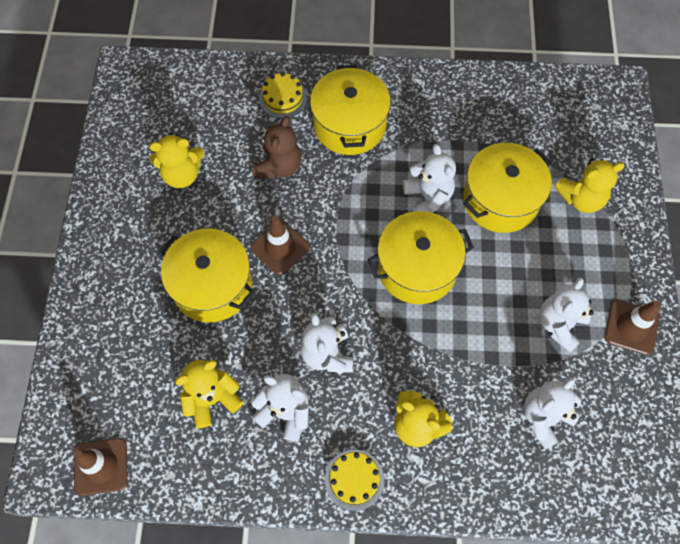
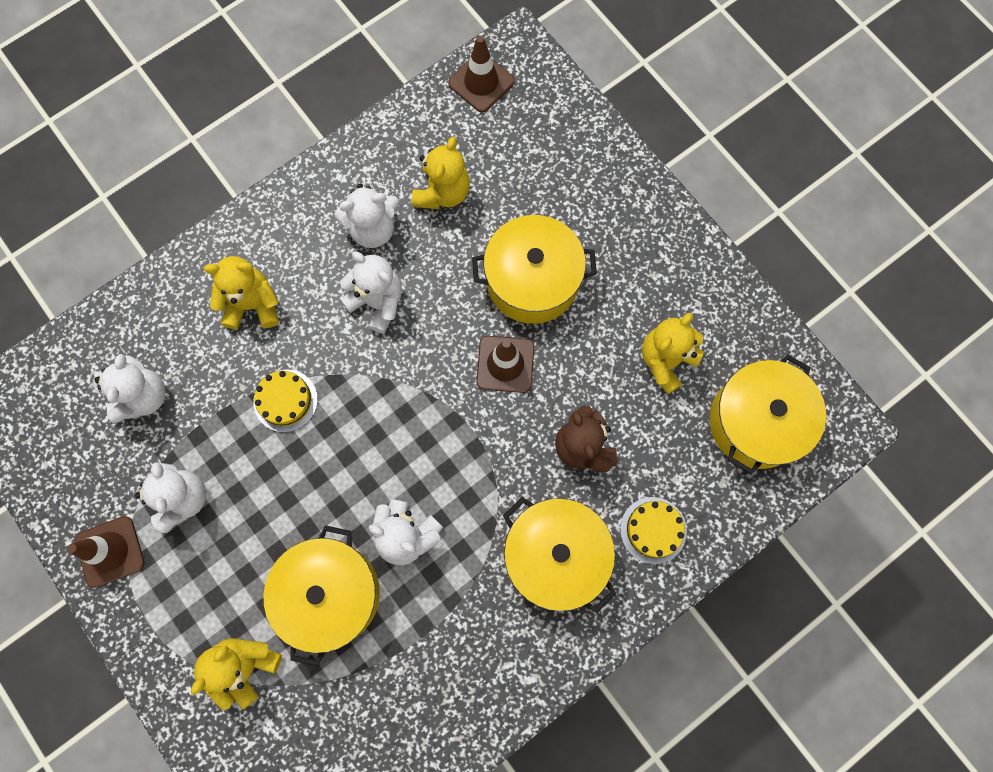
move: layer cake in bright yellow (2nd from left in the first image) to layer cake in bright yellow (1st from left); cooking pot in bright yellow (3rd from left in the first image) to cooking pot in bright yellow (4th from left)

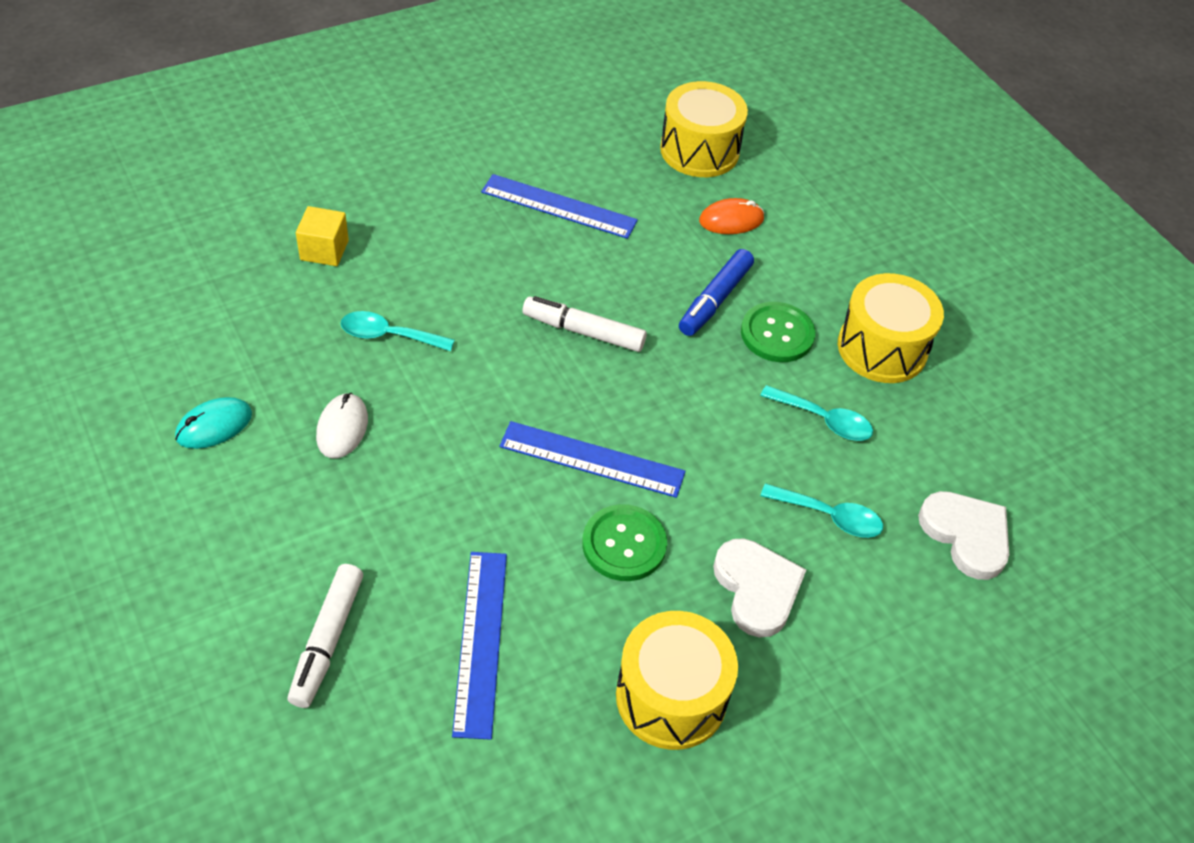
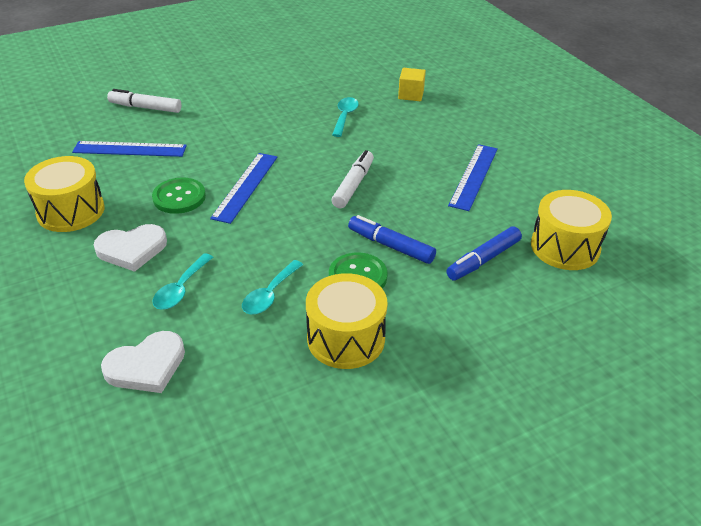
delete: PC mouse in turquoise; PC mouse in pure white
replace: PC mouse in orange to felt pen in cobalt (2nd from left)

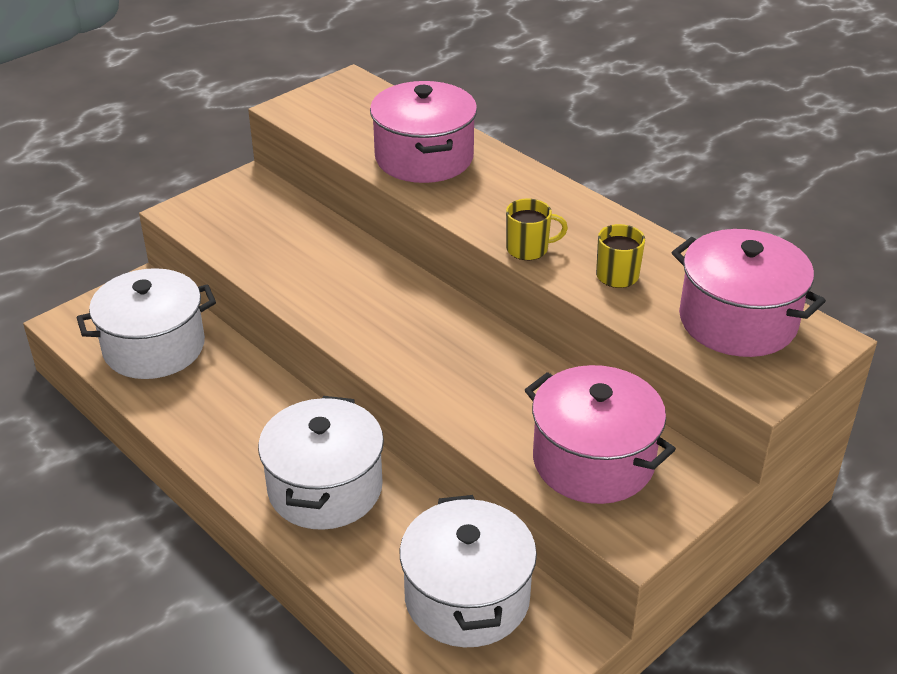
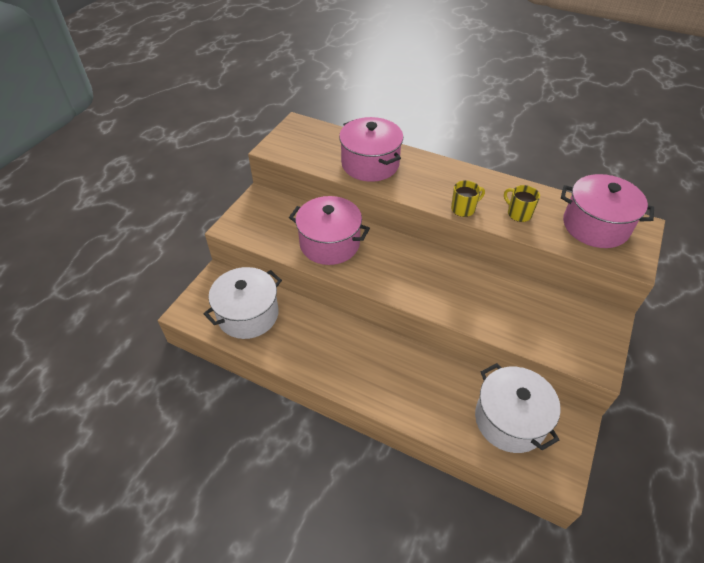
delete: cooking pot in pure white (2nd from left)
move: cooking pot in rosy (2nd from left in the first image) to cooking pot in rosy (1st from left)

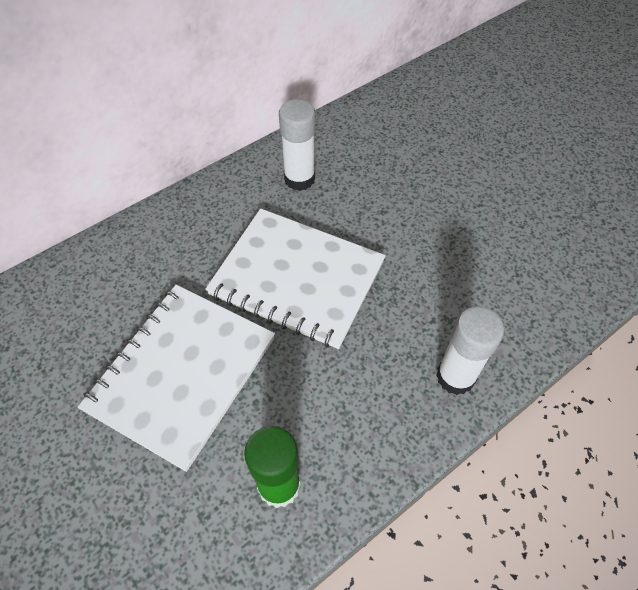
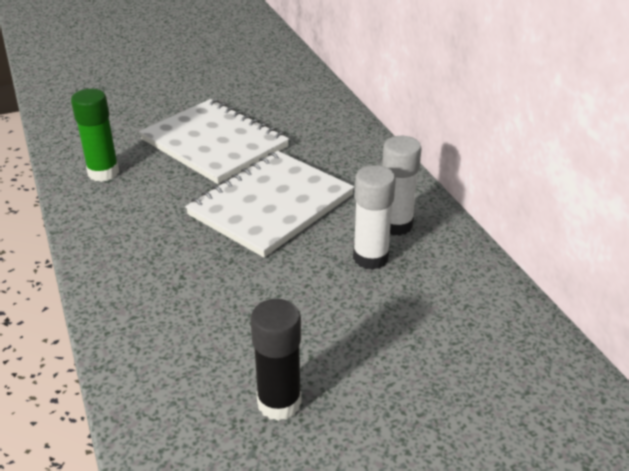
insert: glue in ebony
move: glue in pure white (2nd from left in the first image) to glue in pure white (1st from left)

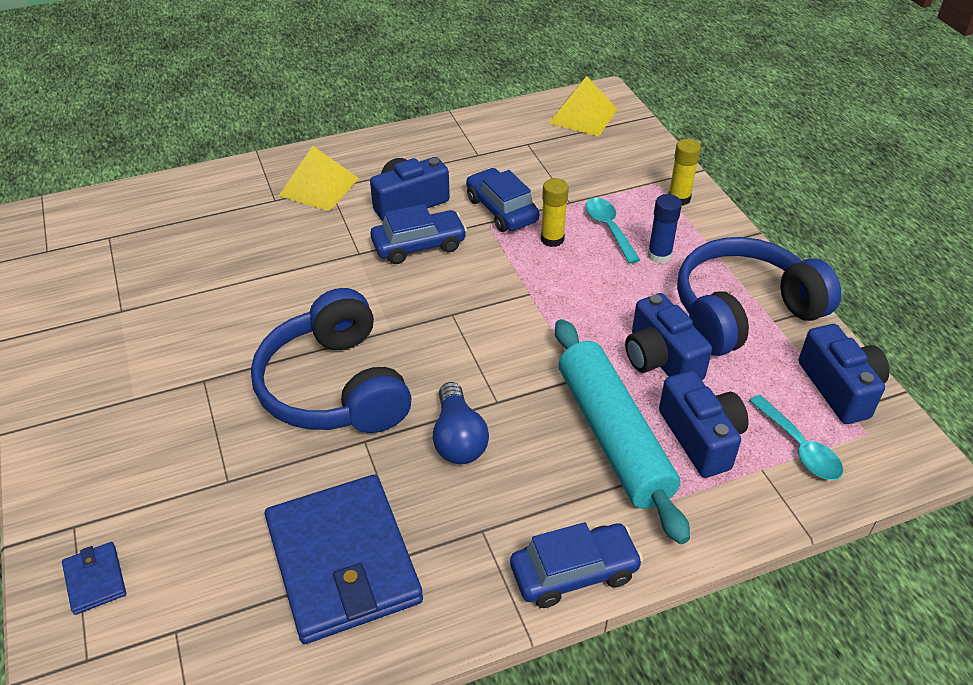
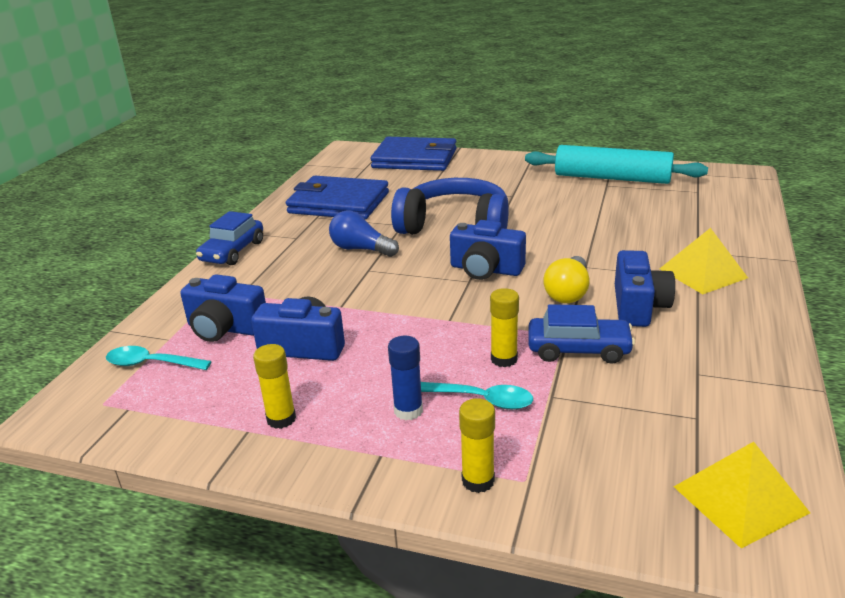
move: camera in cobalt (4th from left in the first image) to camera in cobalt (3rd from left); dough roller in turquoise
replace: headset in cobalt (2nd from left) to glue in bright yellow (1st from left); car in cobalt (1st from left) to bulb in bright yellow
resize: wallet in cobalt (1st from left in the first image) x2.41

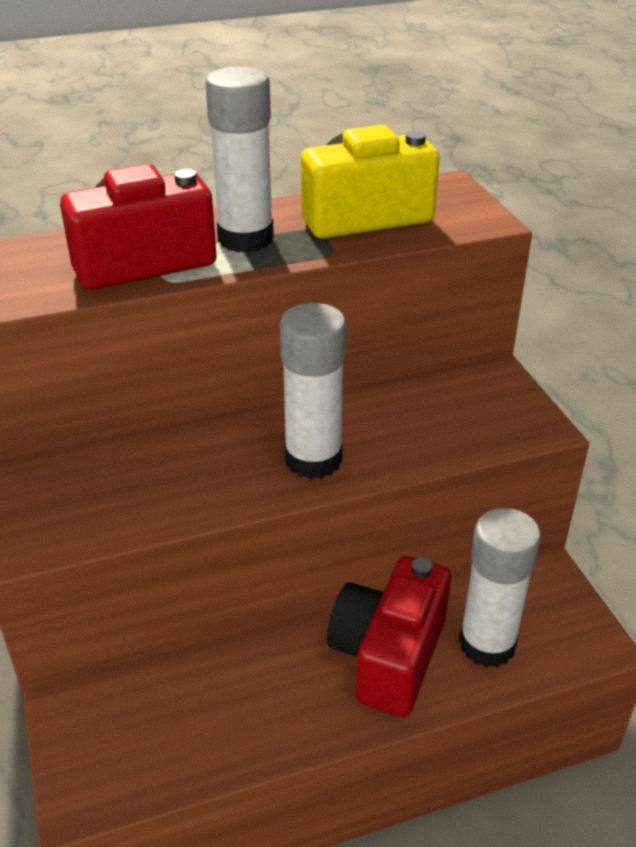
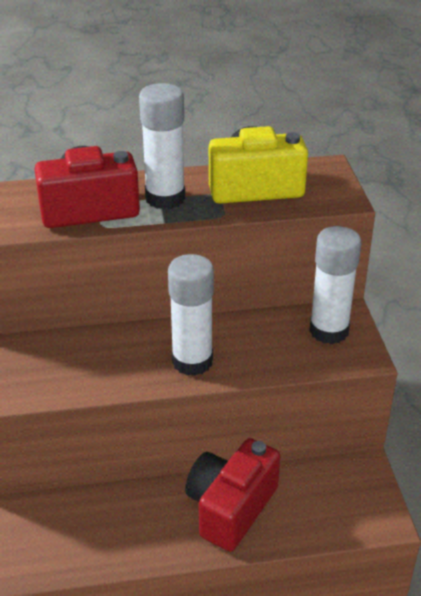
move: glue in pure white (3rd from left)

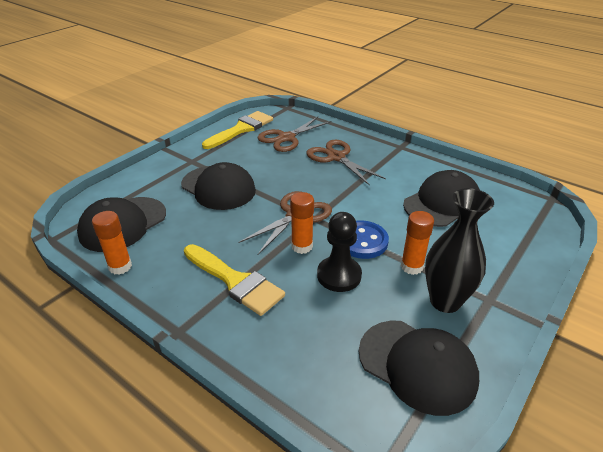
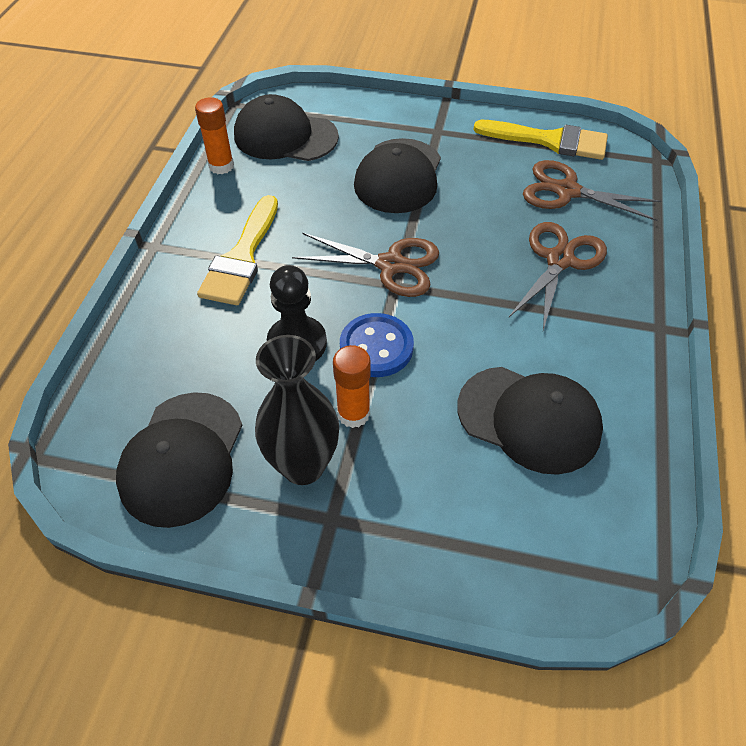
delete: glue in orange (2nd from left)

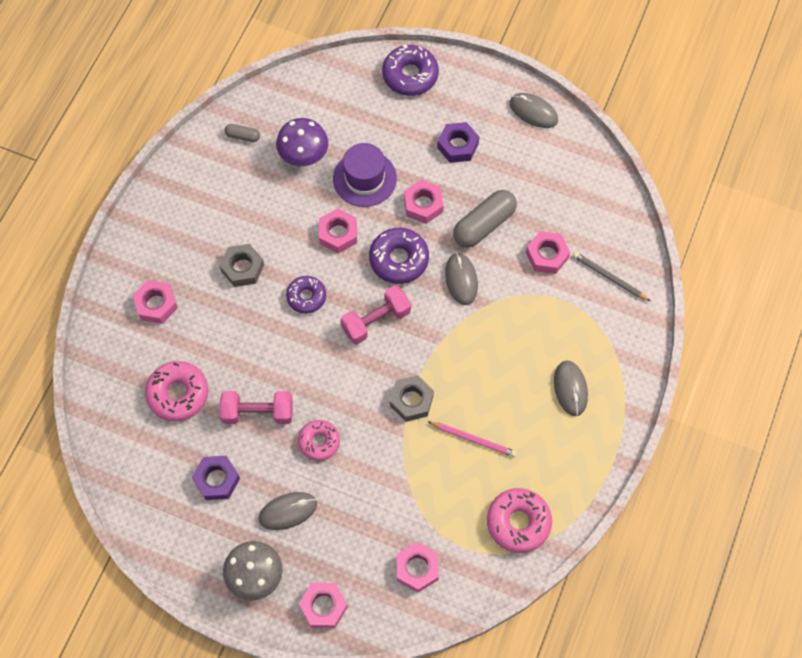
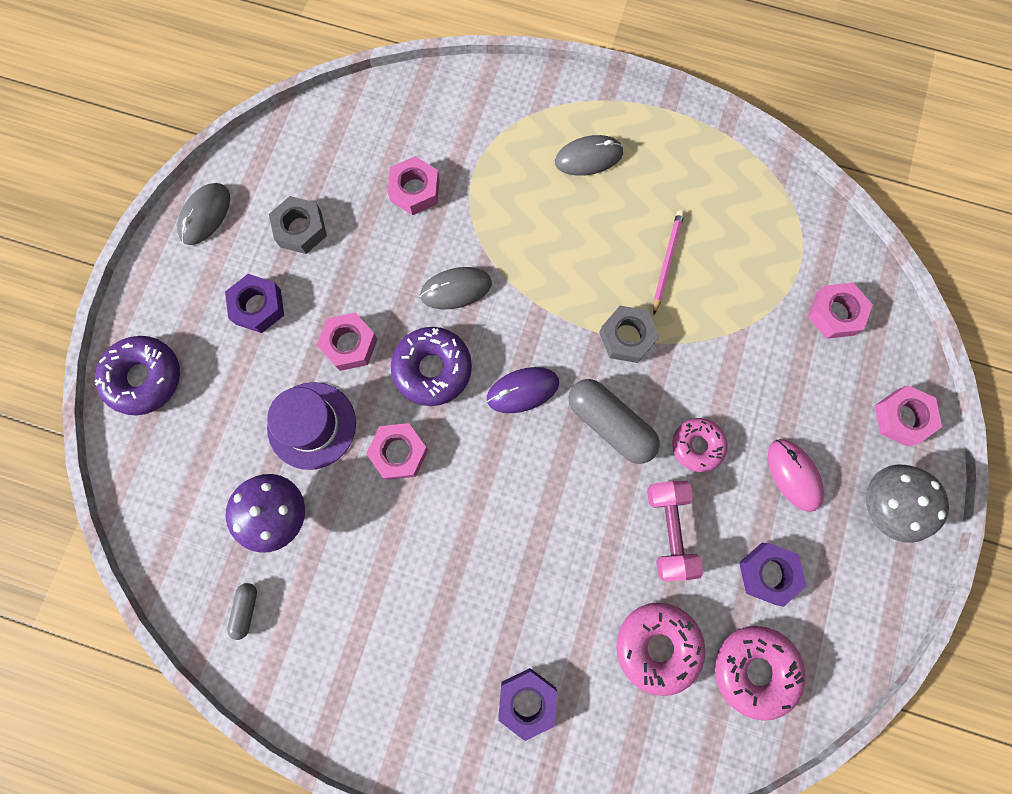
delete: donut in violet (1st from left); pencil in ash-grey
move: hexagon nut in ash-grey (1st from left); pill shape in ash-grey (2nd from left); donut in rosy (3rd from left)
replace: free weight in rosy (2nd from left) to PC mouse in violet
recolor: hexagon nut in rosy (1st from left) to hexagon nut in violet (2nd from left); PC mouse in ash-grey (1st from left) to PC mouse in rosy

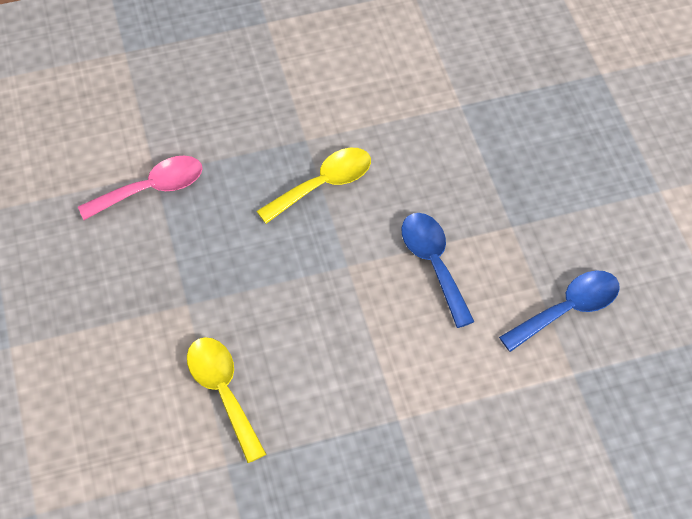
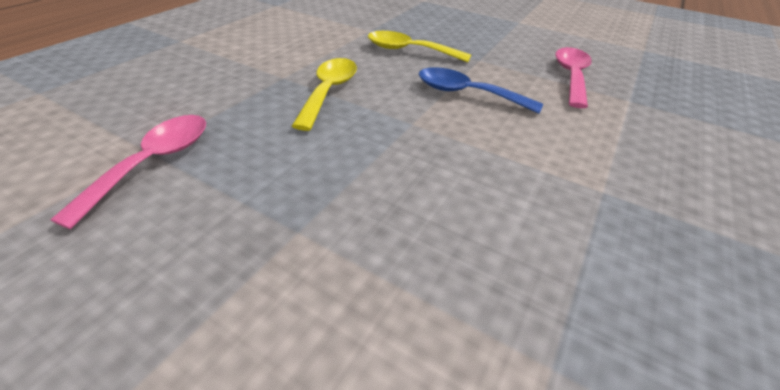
move: tablespoon in bright yellow (1st from left in the first image) to tablespoon in bright yellow (2nd from left)
recolor: tablespoon in cobalt (2nd from left) to tablespoon in rosy (2nd from left)

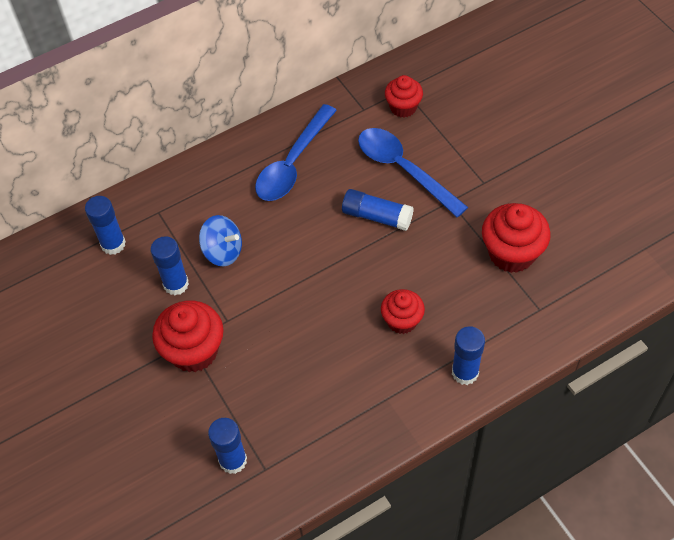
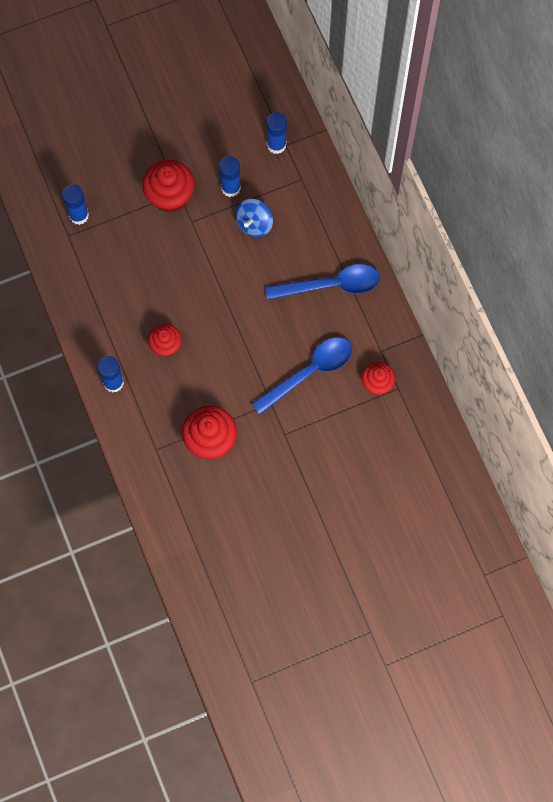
delete: glue in cobalt (4th from left)
rotate: tablespoon in cobalt (1st from left in the first image) 135 degrees clockwise

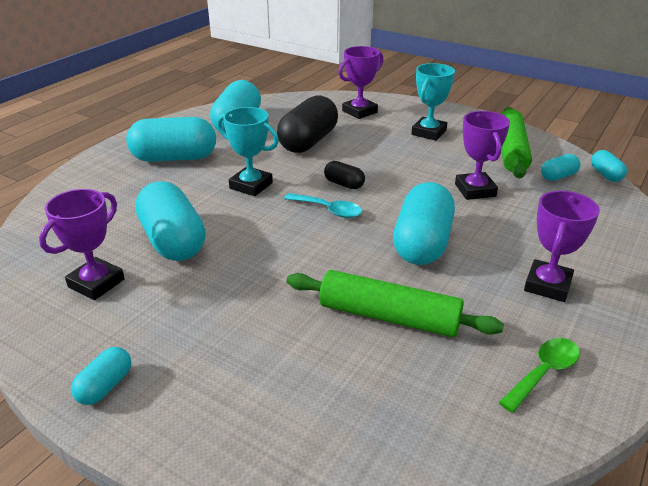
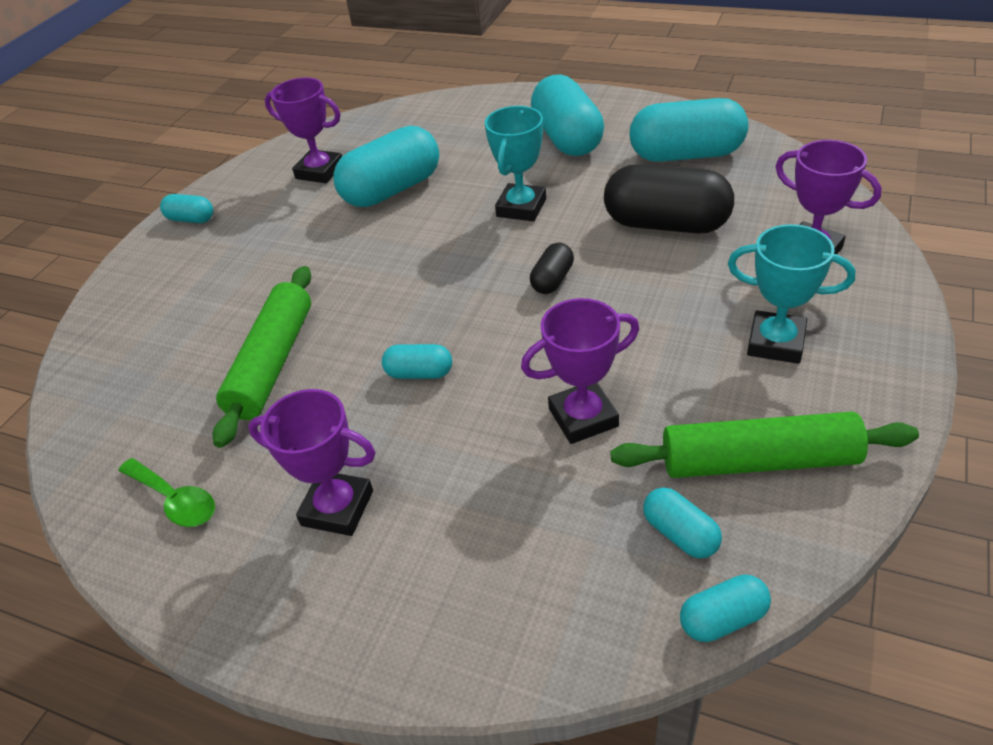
delete: tablespoon in turquoise
resize: pill shape in turquoise (5th from left in the first image) x0.48

